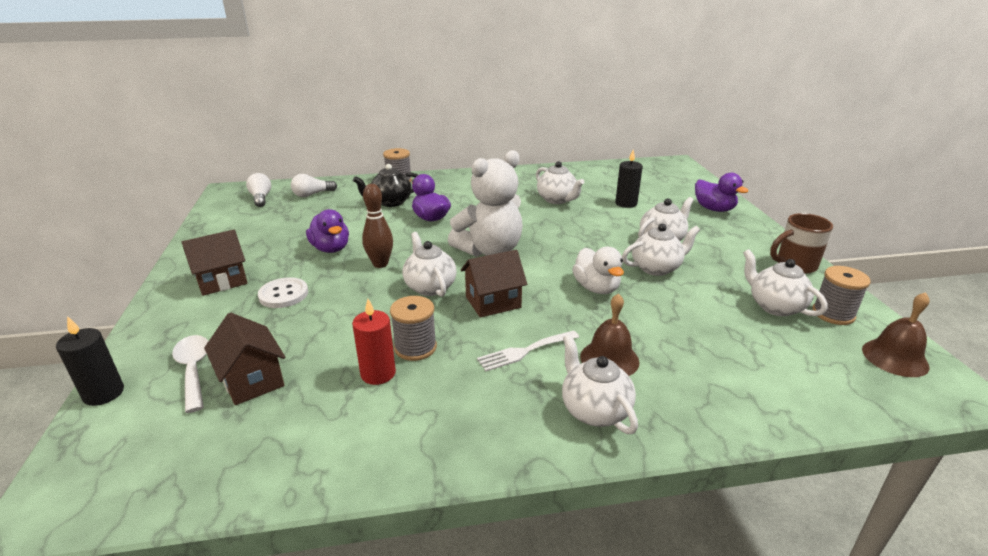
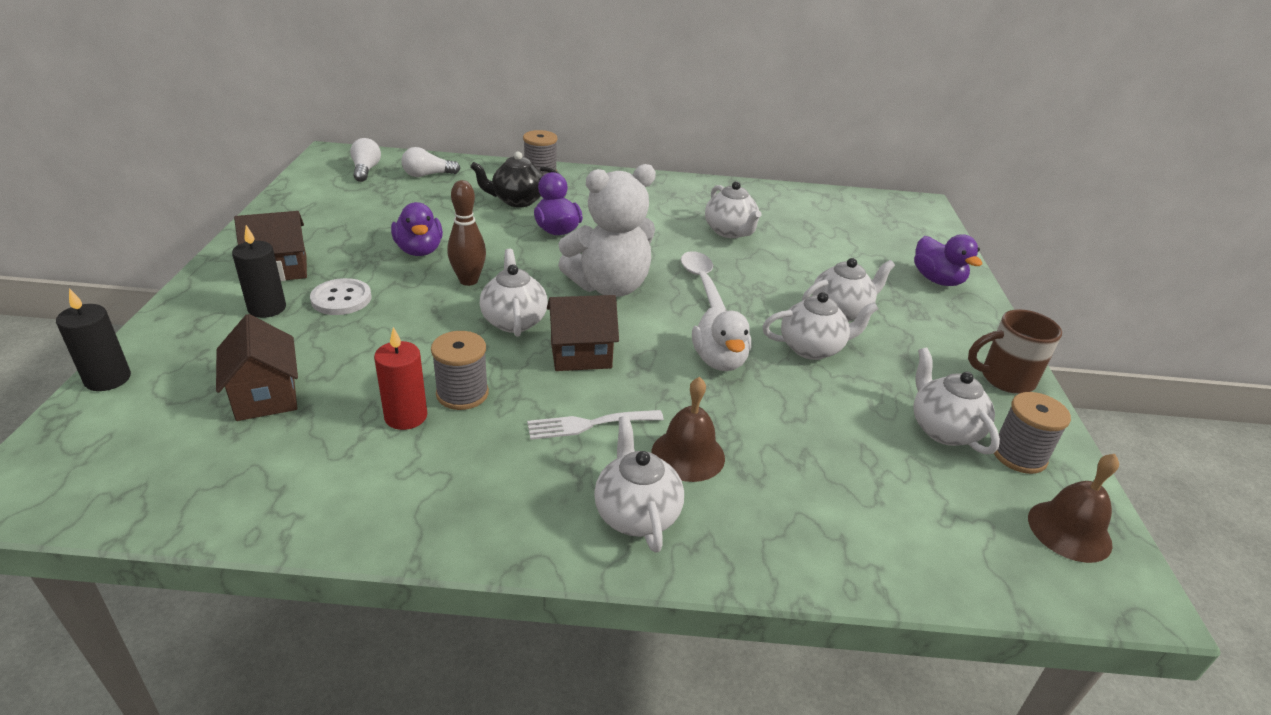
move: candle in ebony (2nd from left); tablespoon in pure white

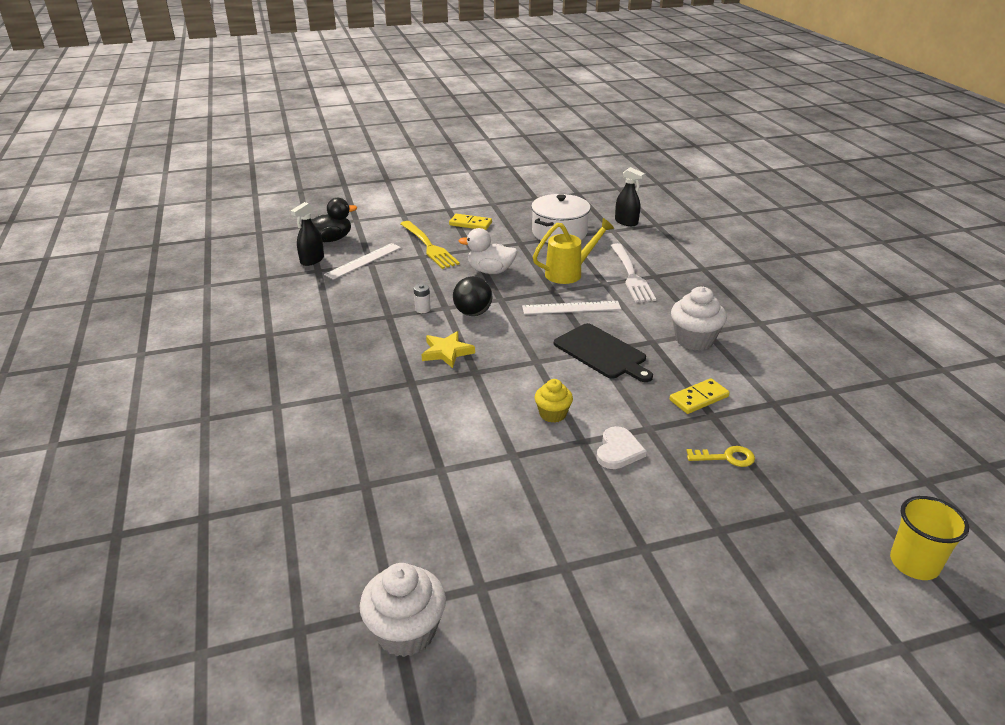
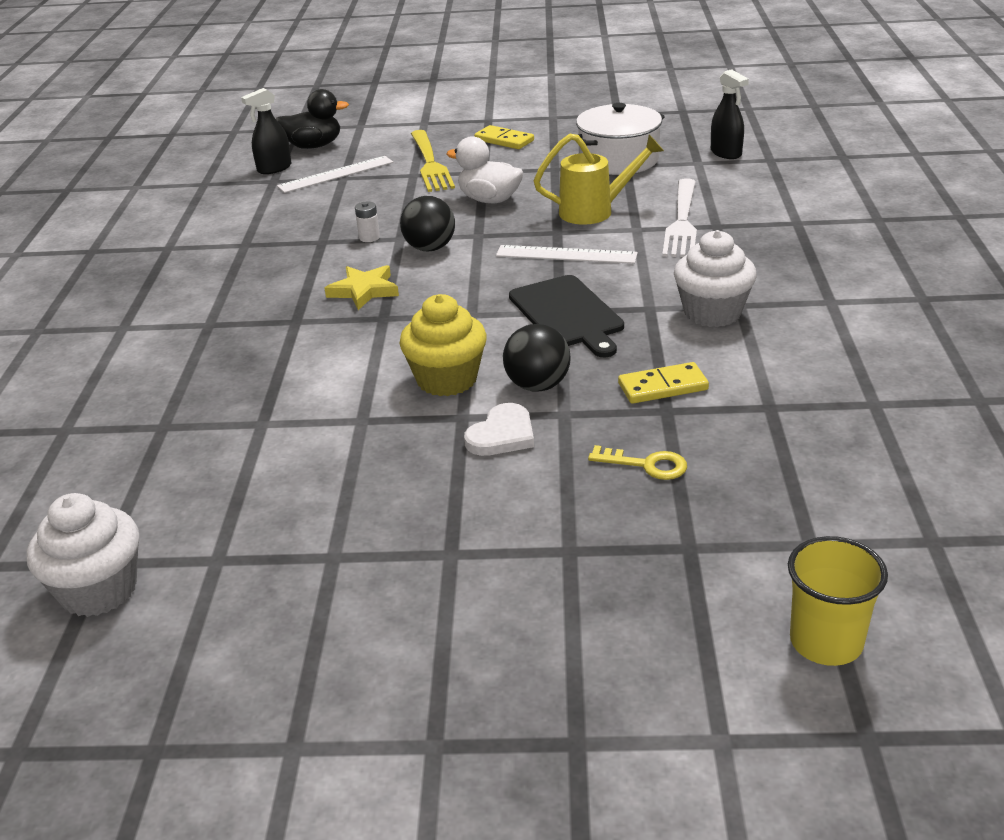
insert: sphere in ebony (2nd from left)
resize: muffin in bright yellow x1.62

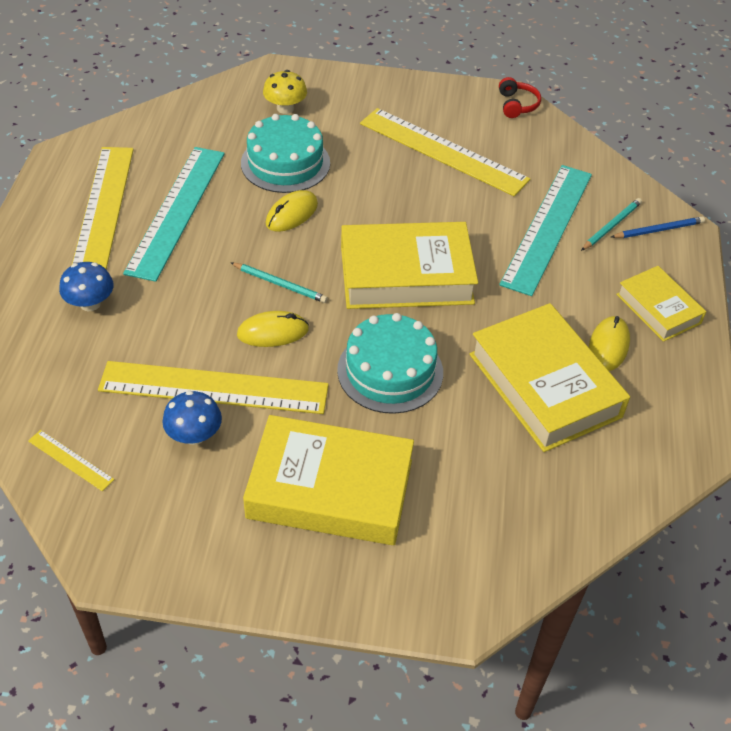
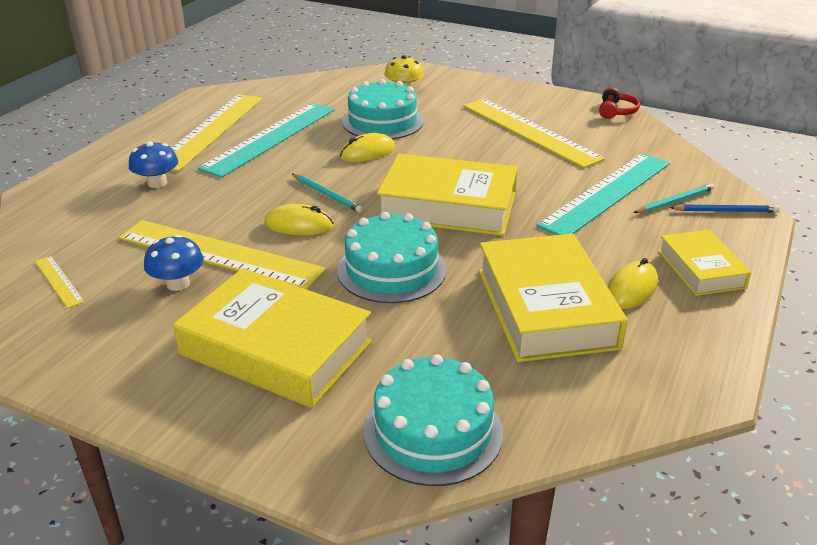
insert: layer cake in turquoise (3rd from left)

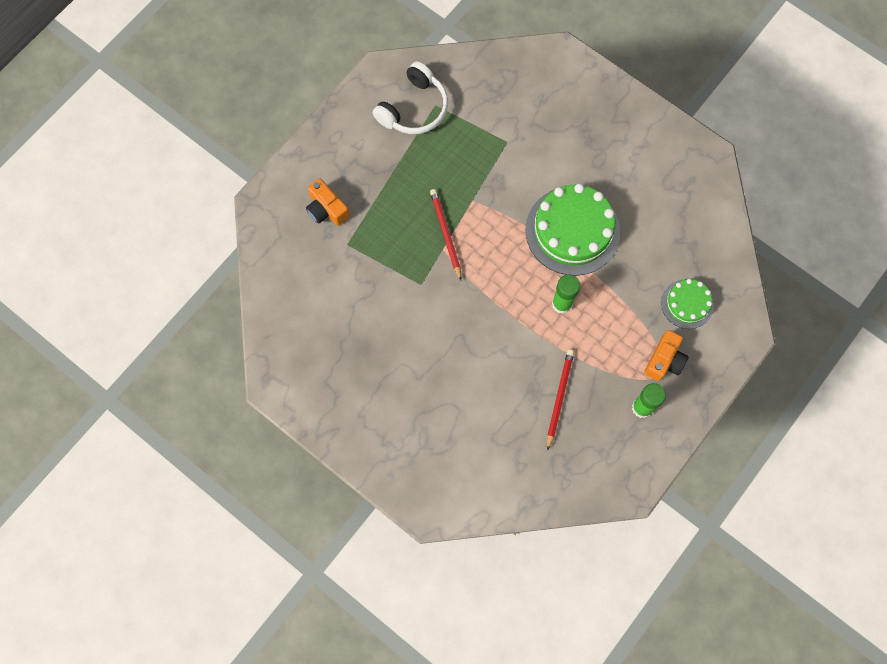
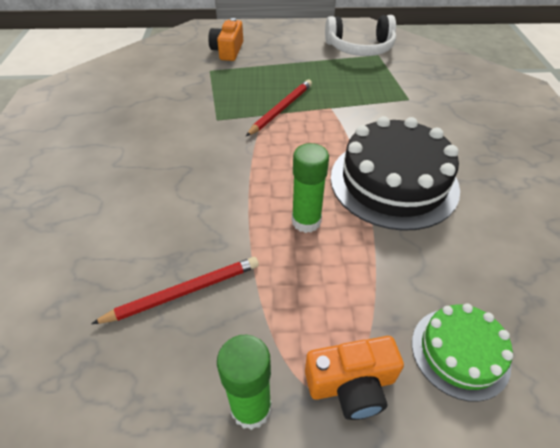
recolor: layer cake in green (1st from left) to layer cake in ebony

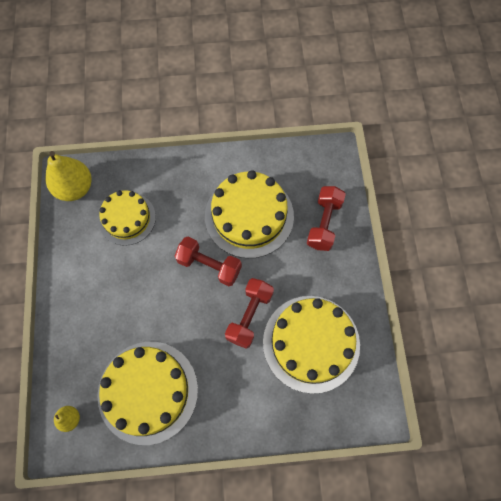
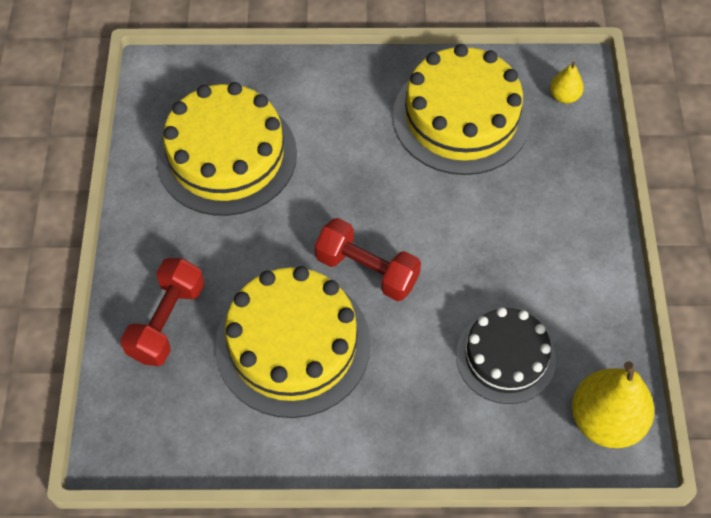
delete: free weight in scarlet (2nd from left)
recolor: layer cake in bright yellow (1st from left) to layer cake in ebony

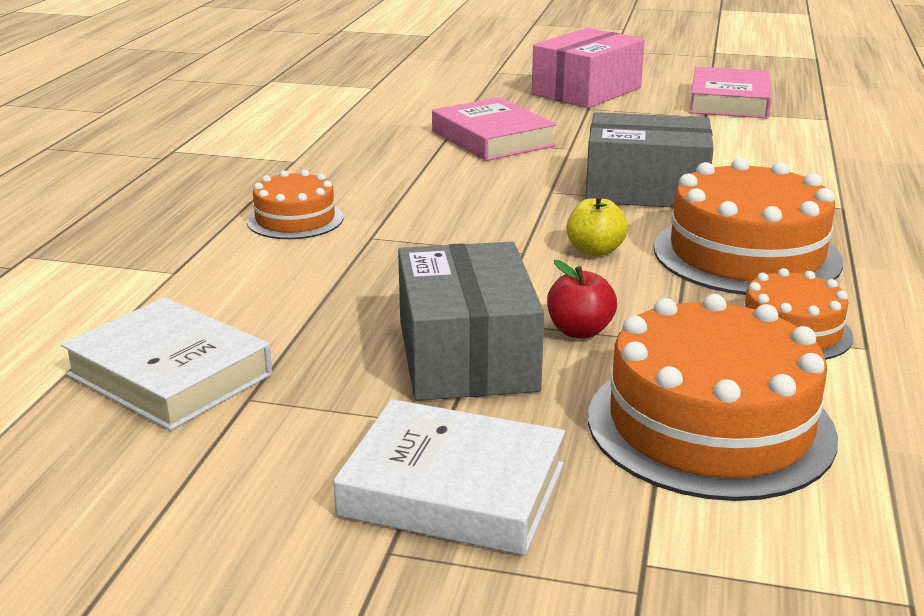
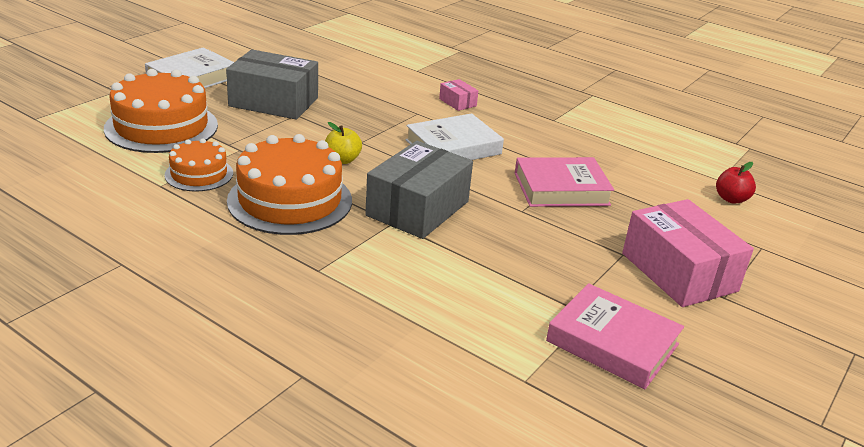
move: hardback in pure white (1st from left in the first image) to hardback in pure white (2nd from left); apple in scarlet
replace: layer cake in orange (1st from left) to package in rosy (1st from left)

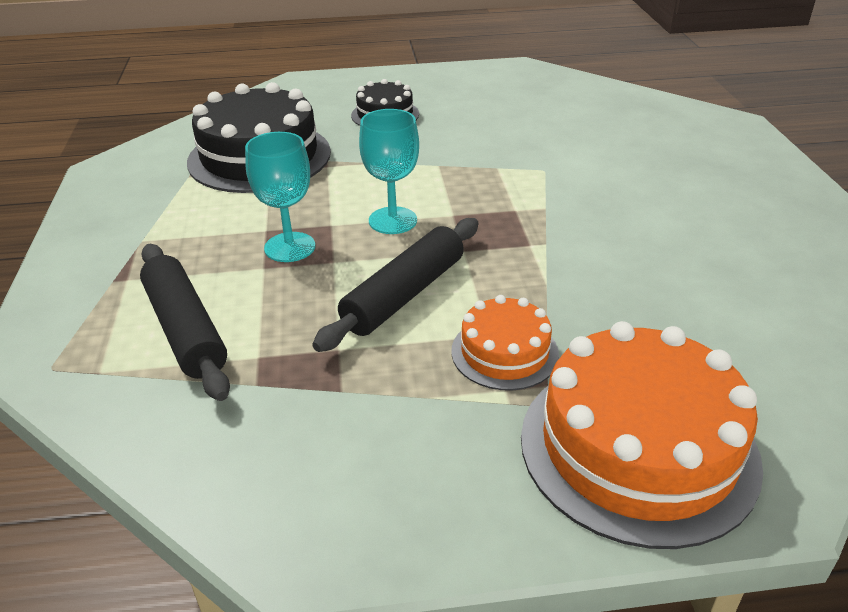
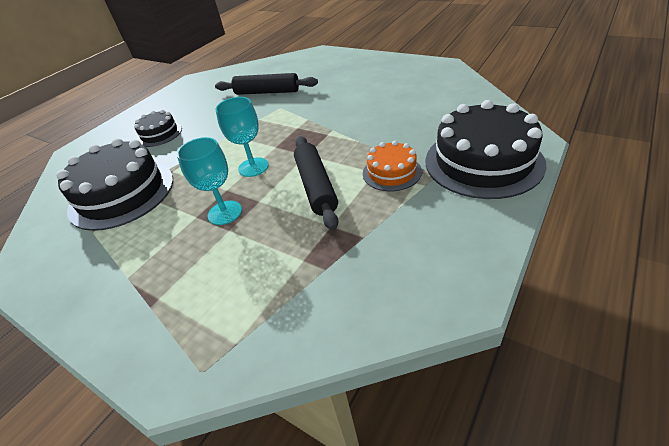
move: dough roller in ebony (1st from left)
recolor: layer cake in orange (2nd from left) to layer cake in ebony (3rd from left)

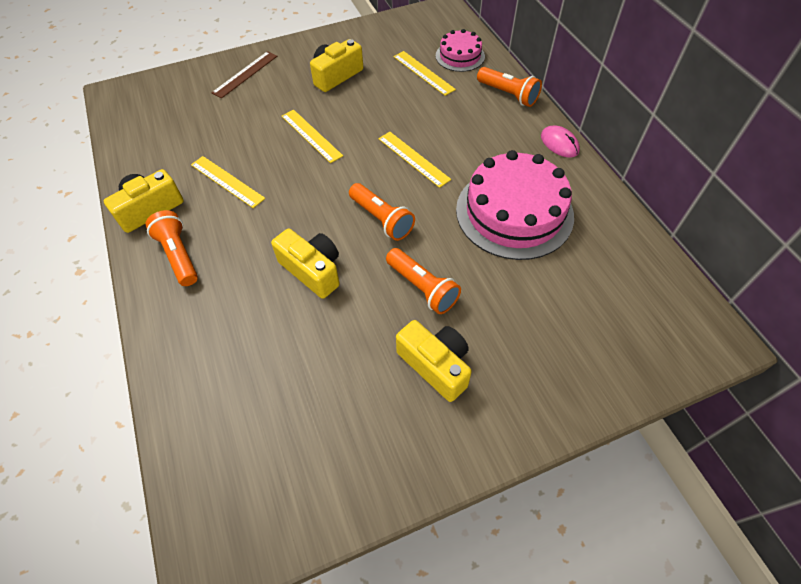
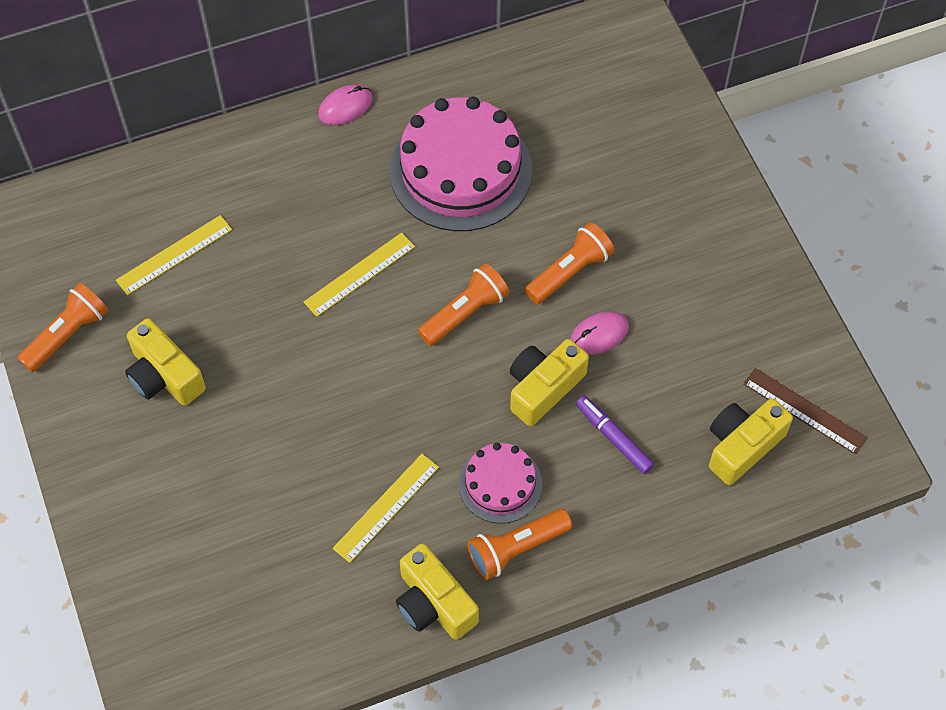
delete: ruler in bright yellow (2nd from left)
insert: PC mouse in rosy (2nd from left); felt pen in violet
move: torch in orange (4th from left in the first image) to torch in orange (1st from left); layer cake in rosy (1st from left in the first image) to layer cake in rosy (2nd from left); camera in bright yellow (4th from left); ruler in russet

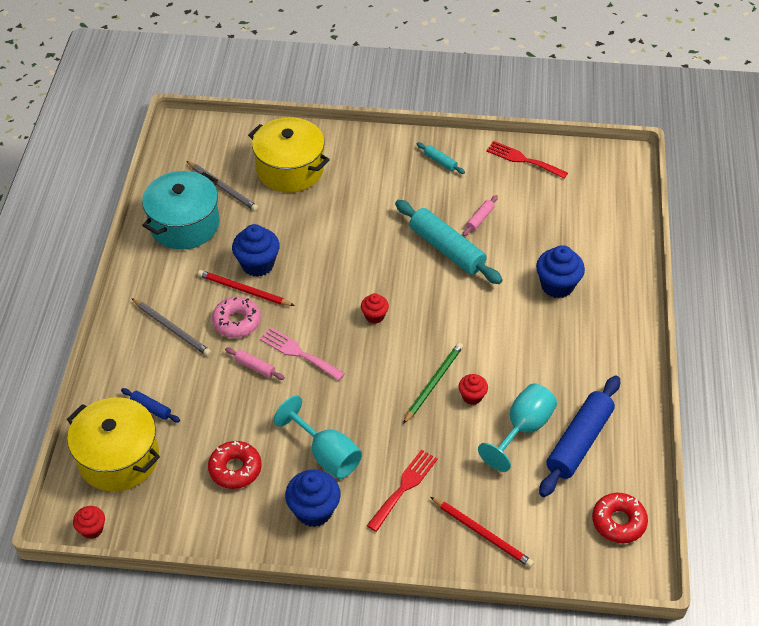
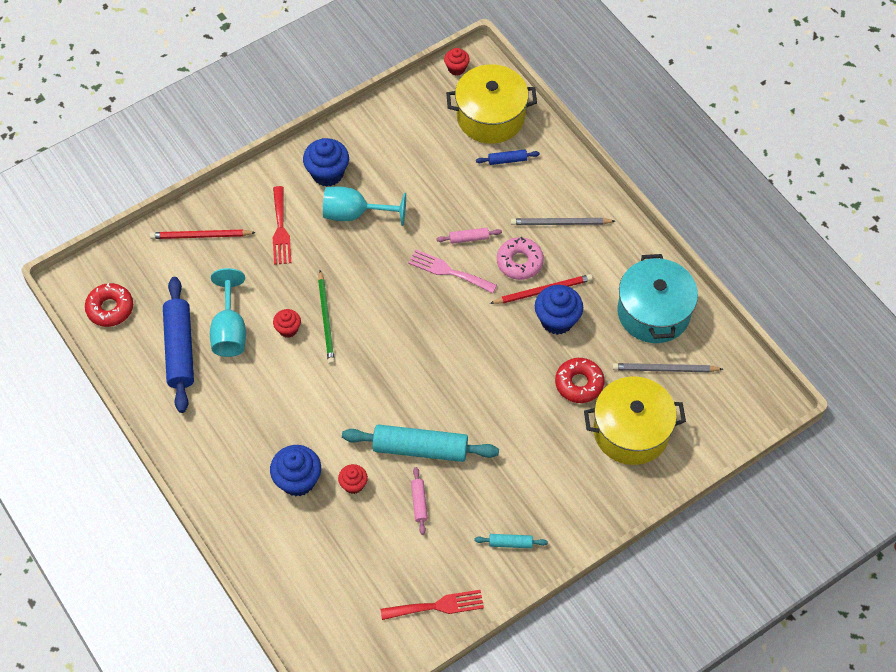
move: muffin in scarlet (2nd from left); donut in scarlet (1st from left in the first image) to donut in scarlet (2nd from left)
rotate: dinner fork in rosy 150 degrees counterclockwise

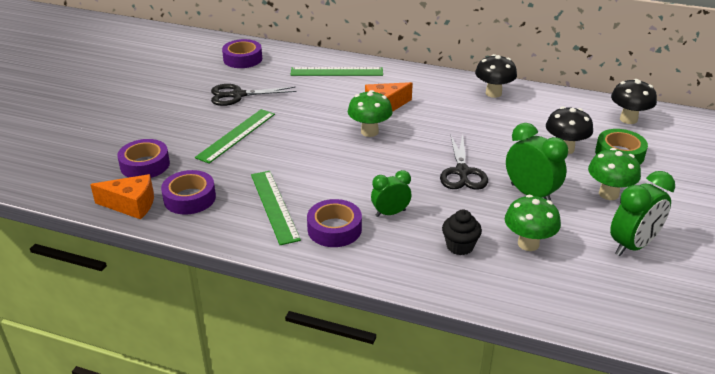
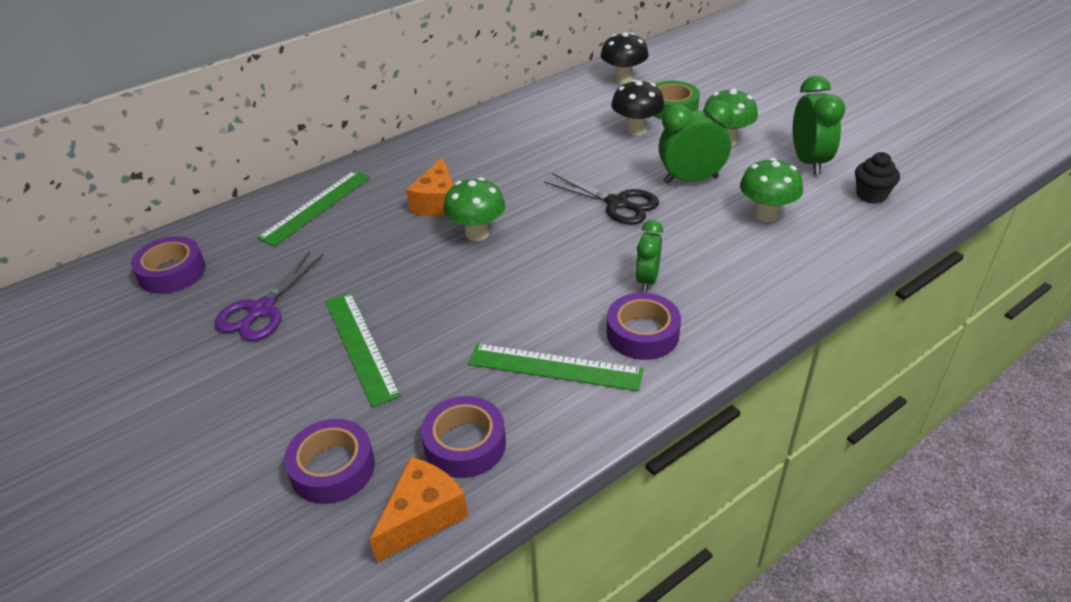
delete: toadstool in ebony (1st from left)
move: muffin in ebony
recolor: shears in ebony (1st from left) to shears in violet

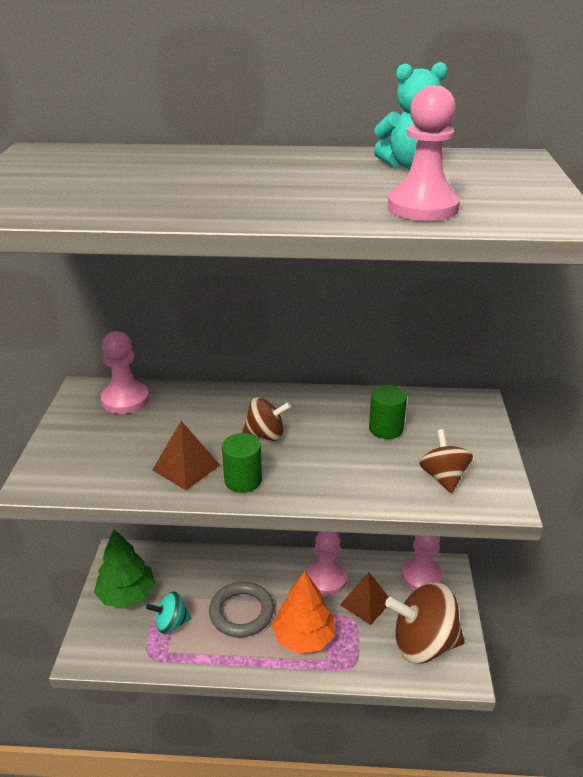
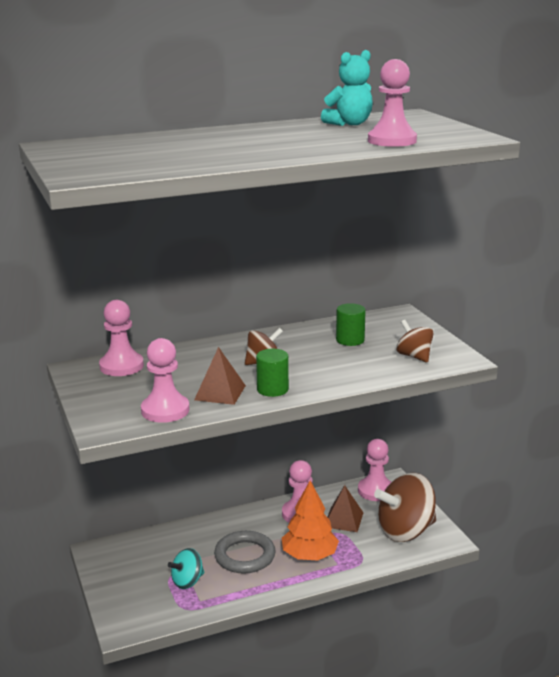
delete: fir tree in green
insert: game pawn in rosy (2nd from left)

